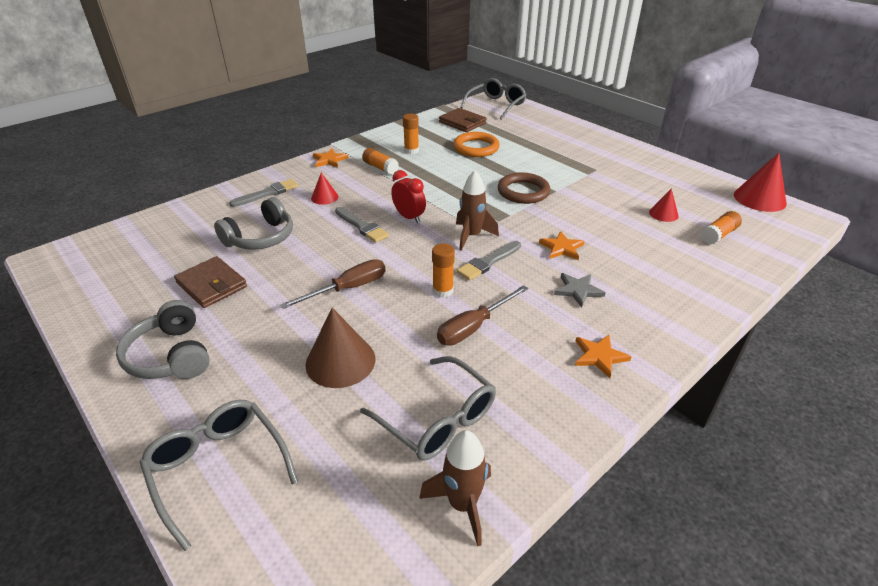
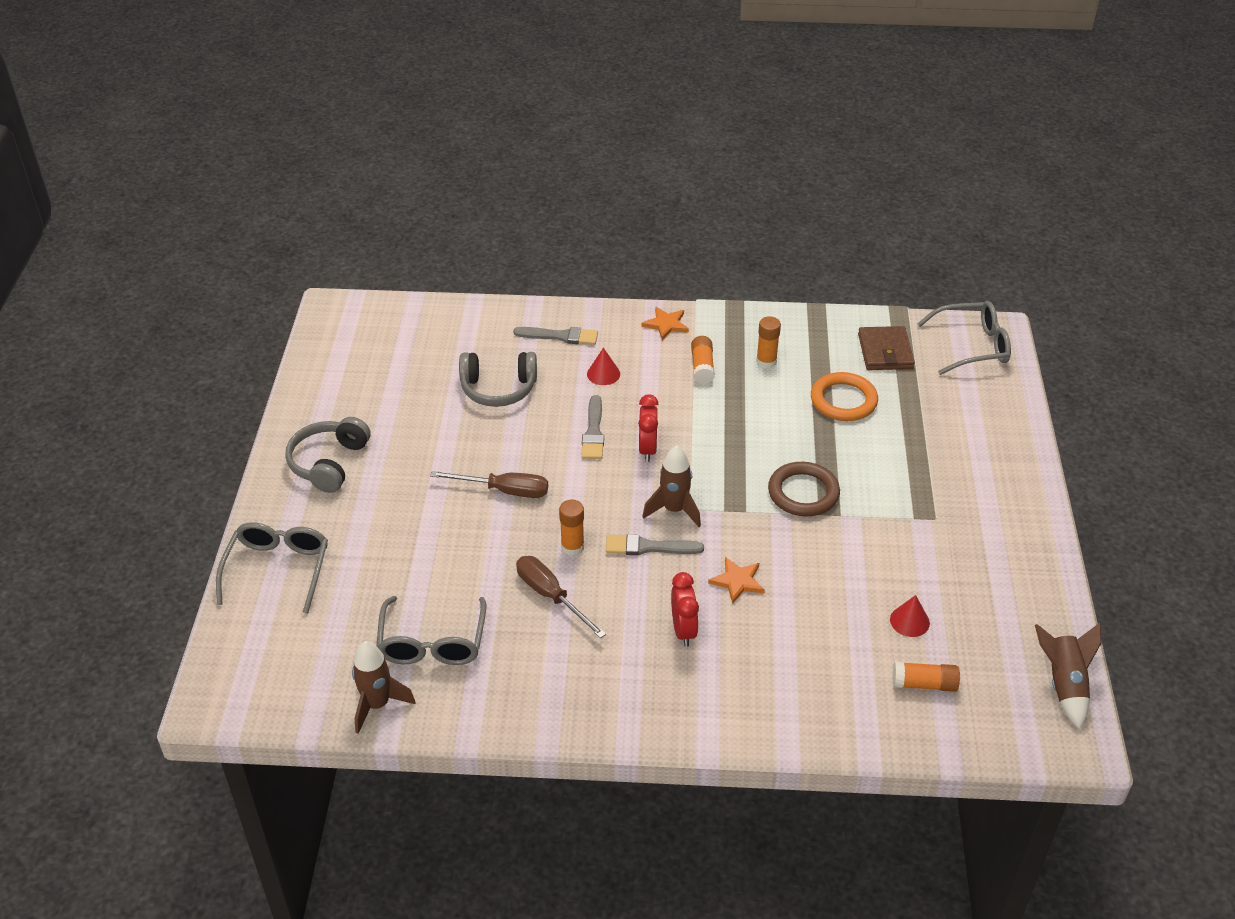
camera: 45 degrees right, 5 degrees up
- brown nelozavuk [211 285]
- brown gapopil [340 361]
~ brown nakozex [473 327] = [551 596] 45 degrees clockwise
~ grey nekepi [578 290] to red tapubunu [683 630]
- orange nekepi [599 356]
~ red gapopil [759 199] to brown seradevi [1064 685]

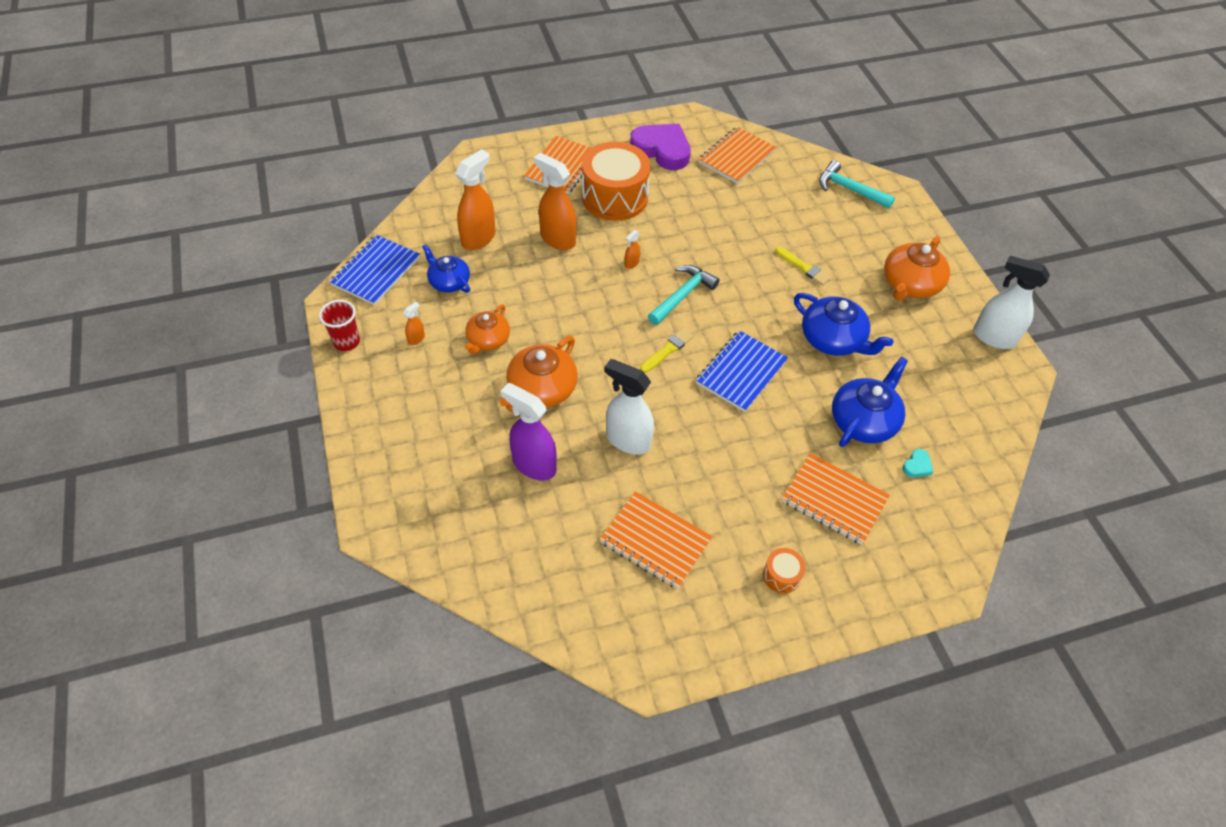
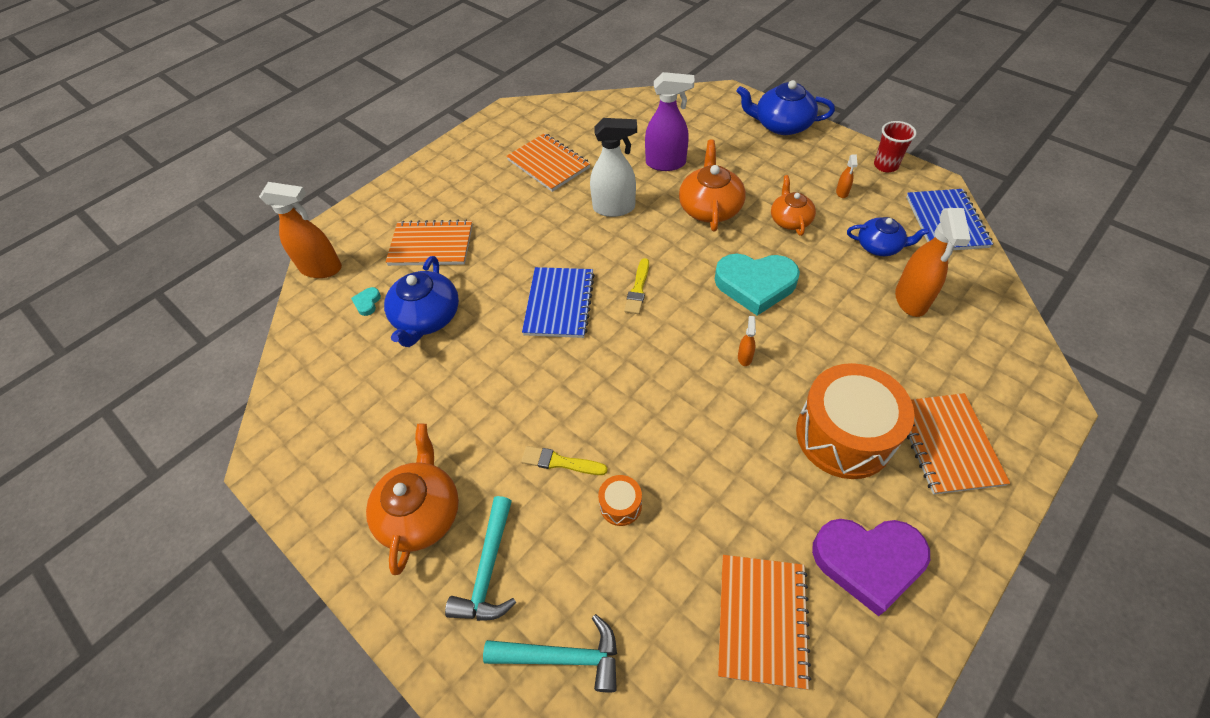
camera: 155 degrees right, 0 degrees up
~ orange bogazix [557 239] to [321 268]
~ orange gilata [655 541] = [548 164] 45 degrees clockwise
~ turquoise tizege [682 295] to [488 569]
~ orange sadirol [781 575] to [620 505]
~ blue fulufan [833 339] to [781 125]
- white bogazix [993 337]
+ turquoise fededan [755 285]

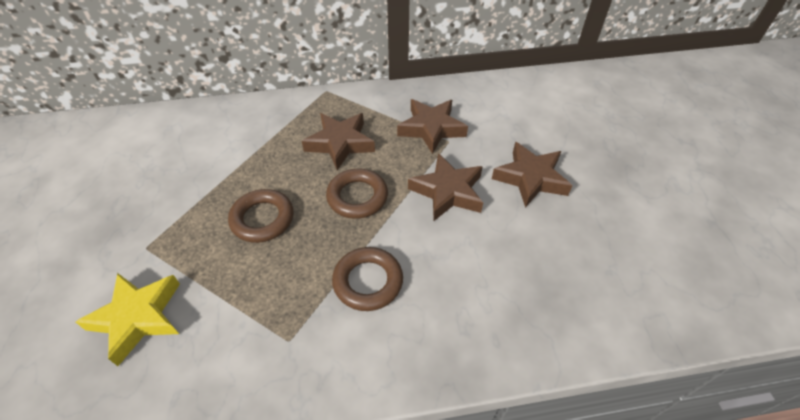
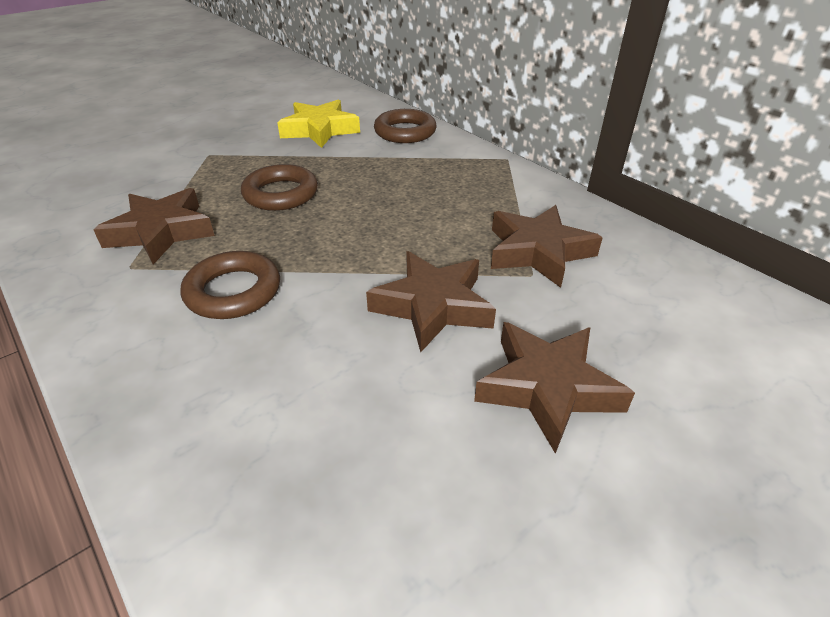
camera: 60 degrees right, 10 degrees down
~ yellow nekepi [138 317] to [320 130]
~ brown nekepi [340 143] to [161 232]
~ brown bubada [357 197] to [405 132]

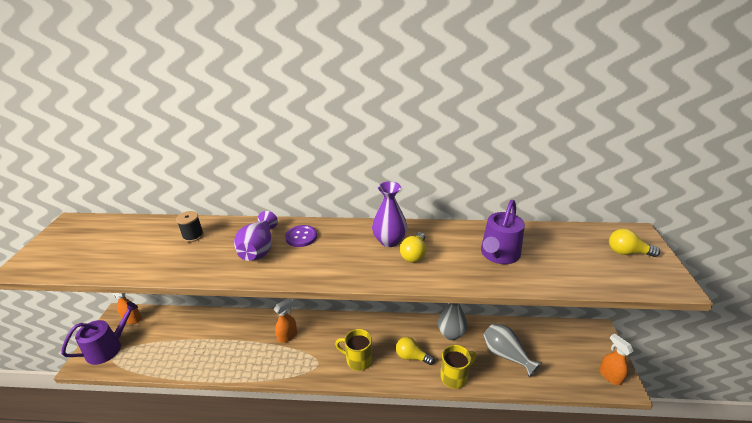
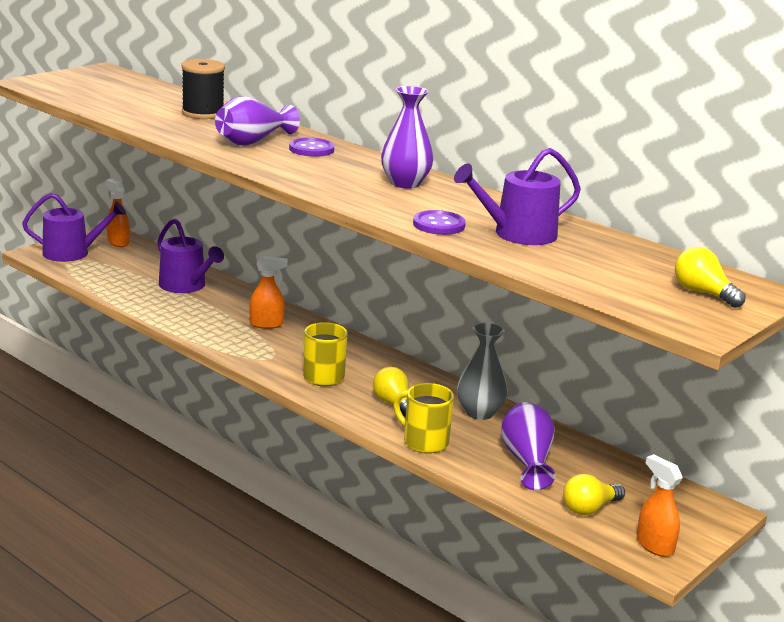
camera: 35 degrees right, 10 degrees down
~ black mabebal [193 236] = [203 113] x1.54
~ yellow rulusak [414 254] to [589 508]
~ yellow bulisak [455 376] = [424 442] 150 degrees counterclockwise
~ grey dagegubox [506 355] to purple dagegubox [527 461]
~ orange bogazix [610 376] = [654 546] 45 degrees counterclockwise
+ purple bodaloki [186 286]
+ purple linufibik [439 225]

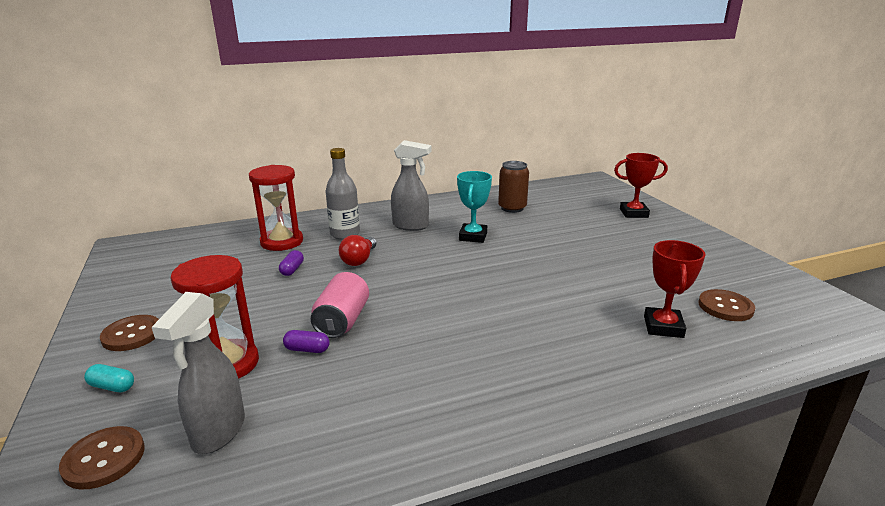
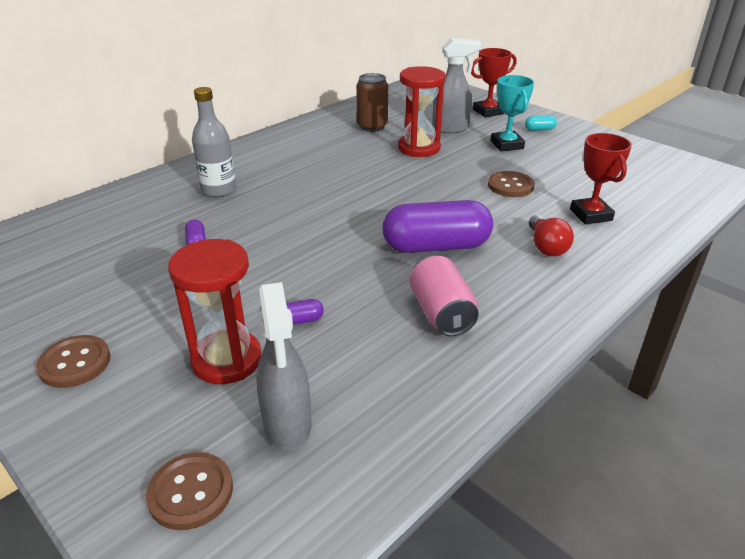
camera: 25 degrees left, 10 degrees up
~ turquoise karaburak [112 387] to [539 129]
~ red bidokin [282 242] to [419 148]
~ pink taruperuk [342 321] to [441 313]
~ red rulusak [359 260] to [546 246]
~ grey bogazix [411 226] to [451 129]
~ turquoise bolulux [473 236] to [507 145]
~ brown linufibik [725 307] to [510 186]
+ purple karaburak [436 246]

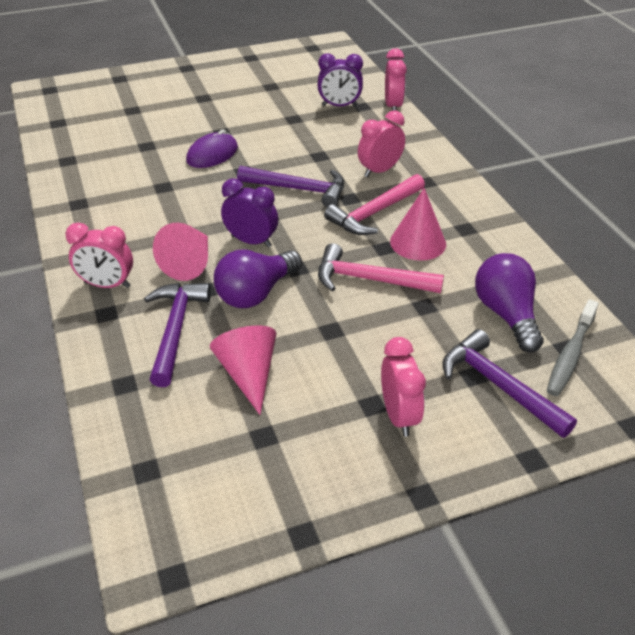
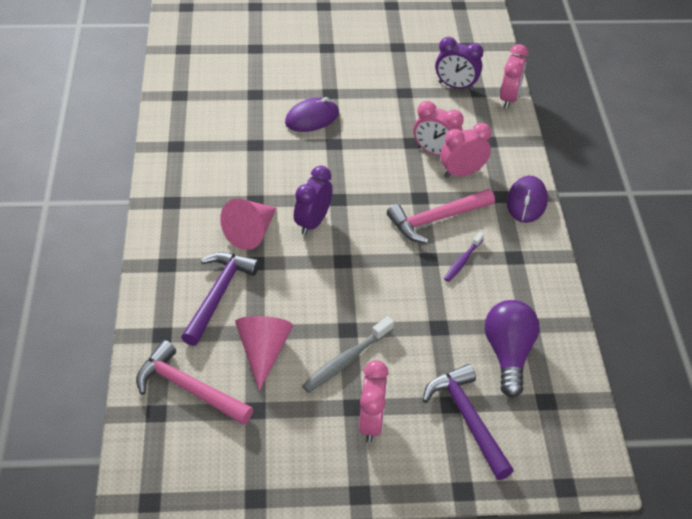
camera: 15 degrees right, 5 degrees up
~ pink tapubunu [107 285] to [435 152]
- purple rulusak [256 293]
~ purple tapubunu [251 241] = [313 223] 105 degrees counterclockwise
- purple tizege [298 189]
~ pink tizege [370 280] to [188 389]
~ pink gapopil [418 242] to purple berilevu [462 261]
~ grey berilevu [570 355] to [346 360]
+ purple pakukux [526 202]

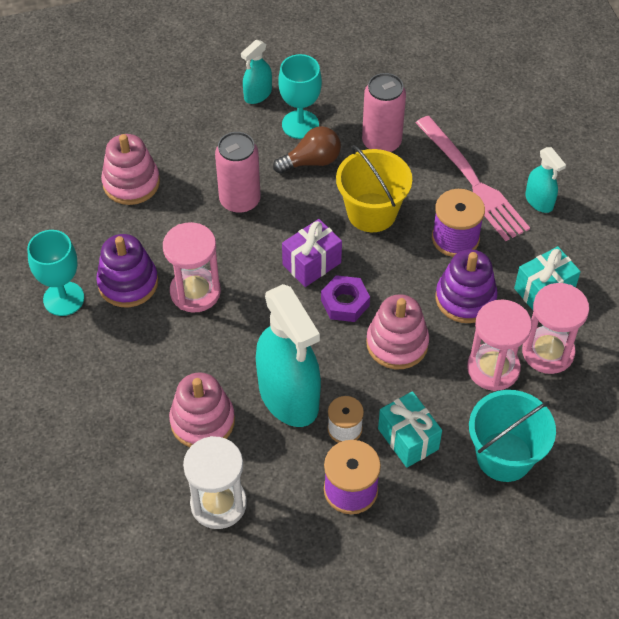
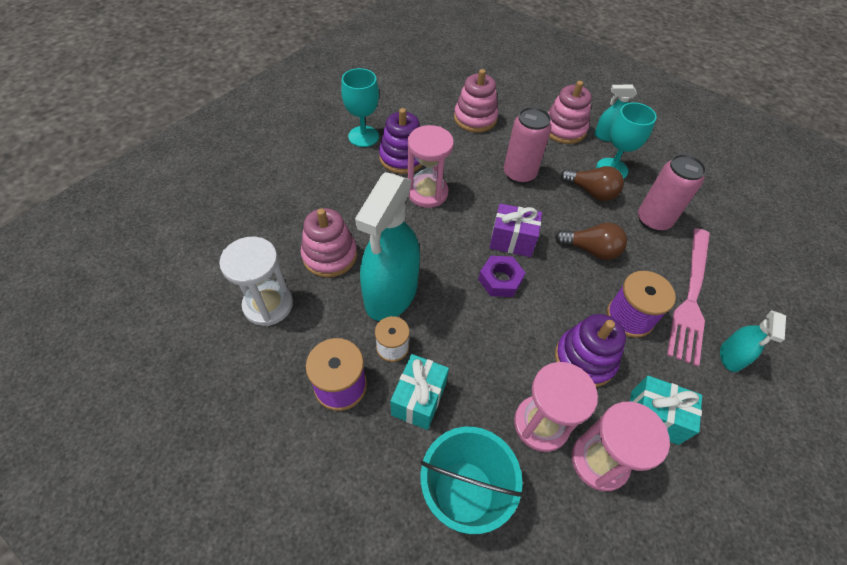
camera: 50 degrees right, 0 degrees up
~ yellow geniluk [372 212] to brown rulusak [591 250]
~ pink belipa [397 343] to [564 129]

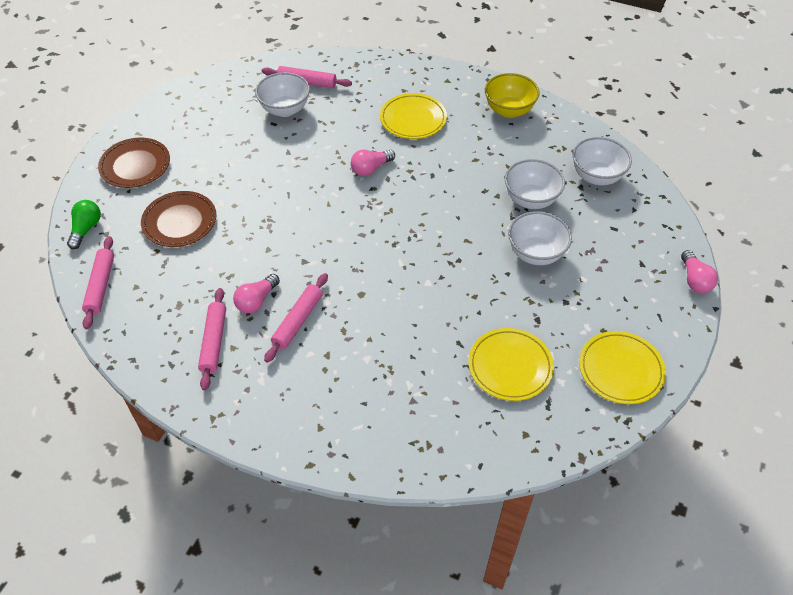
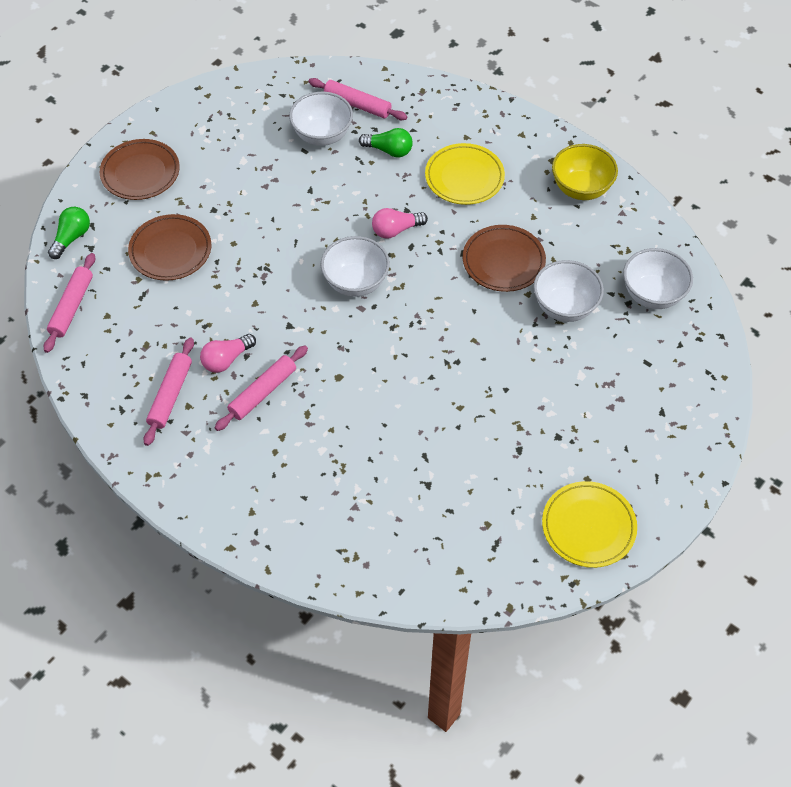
camera: 15 degrees right, 5 degrees up
- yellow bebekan [510 366]
~ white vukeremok [536 253] to [355 282]
- pink rulusak [694 280]
+ green rulusak [389 150]
+ brown bebekan [503 261]

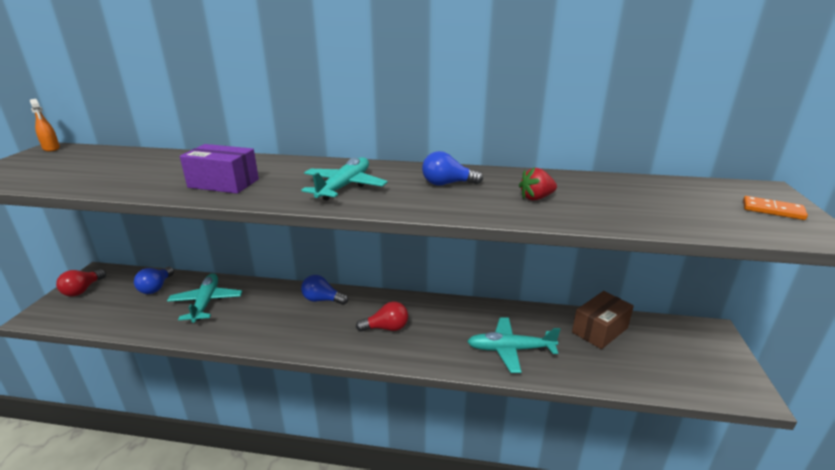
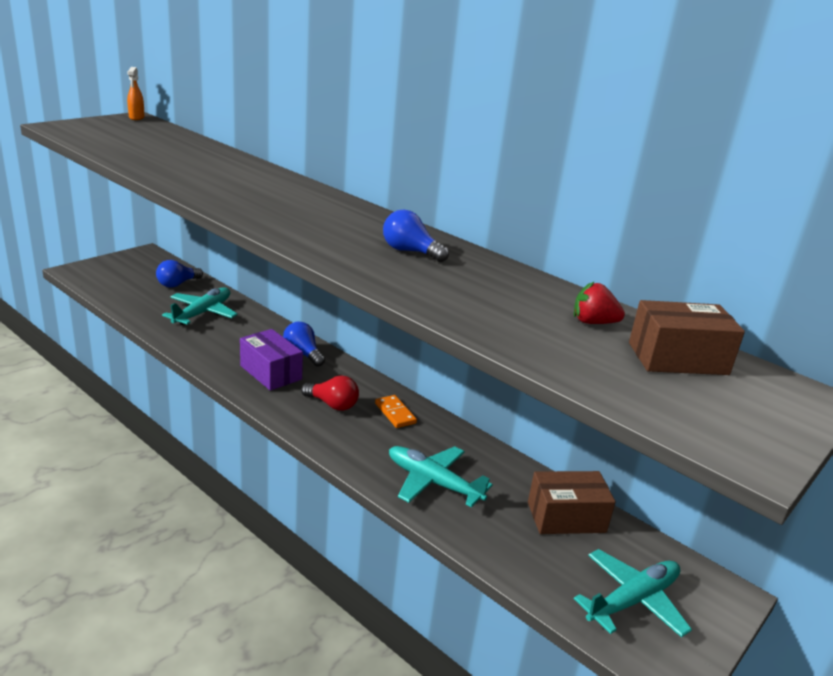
camera: 30 degrees right, 0 degrees up
- red rulusak [83 290]
~ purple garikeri [223 183] to [271 372]
~ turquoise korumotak [344 187] to [632 601]
~ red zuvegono [536 198] to [593 322]
~ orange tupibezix [772 210] to [395 413]
+ brown garikeri [678 359]

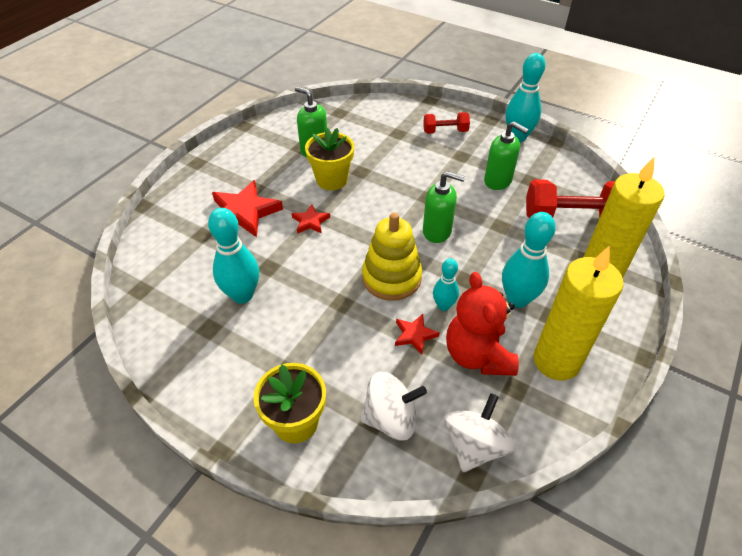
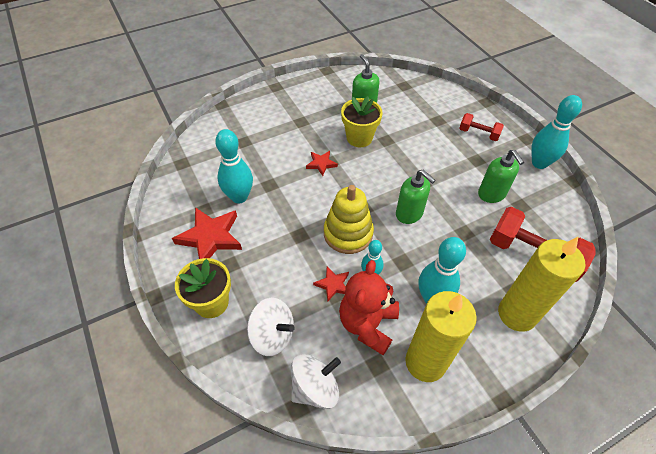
camera: 30 degrees right, 5 degrees up
~ red nekepi [244 212] to [210 237]

